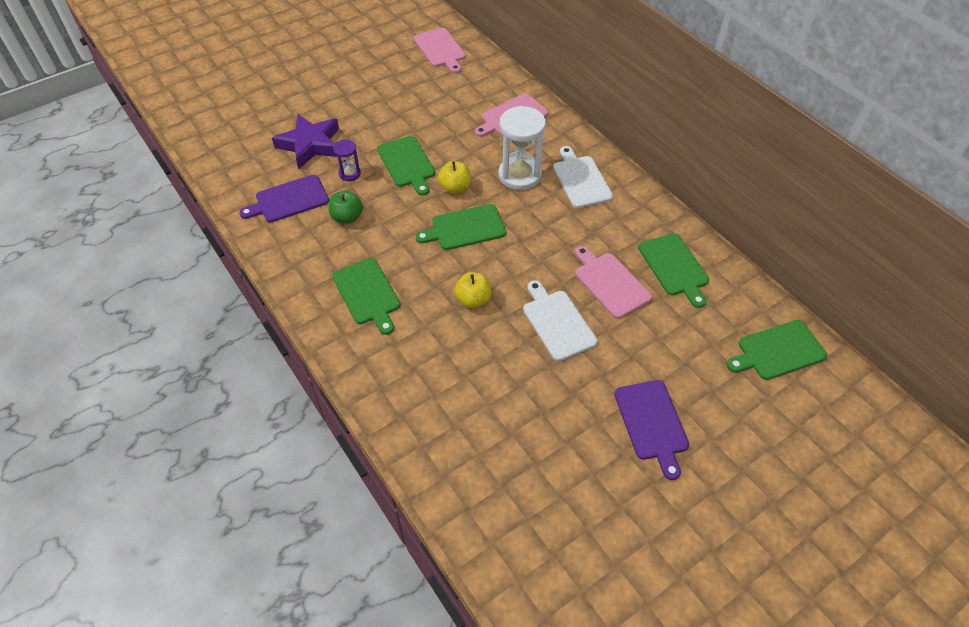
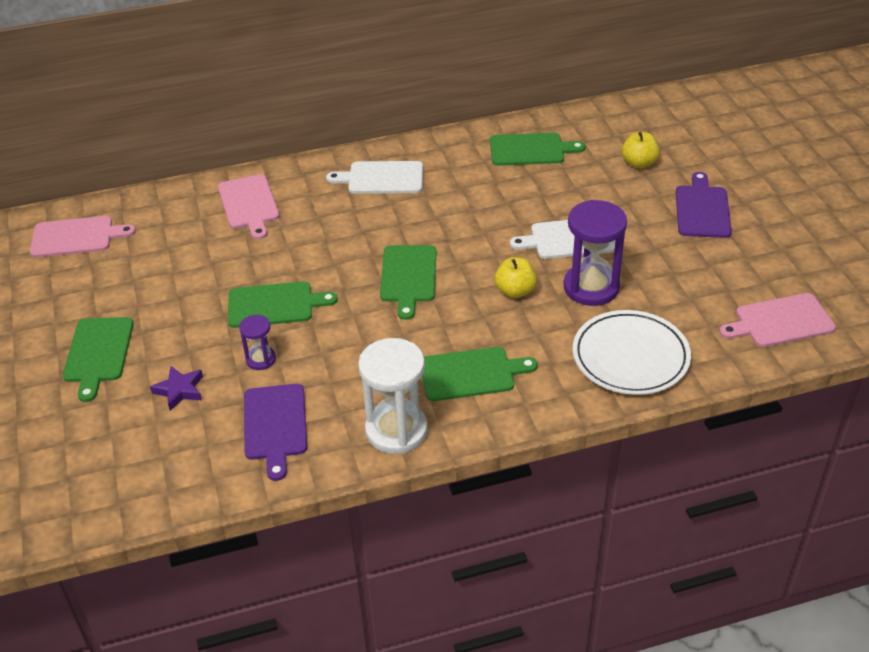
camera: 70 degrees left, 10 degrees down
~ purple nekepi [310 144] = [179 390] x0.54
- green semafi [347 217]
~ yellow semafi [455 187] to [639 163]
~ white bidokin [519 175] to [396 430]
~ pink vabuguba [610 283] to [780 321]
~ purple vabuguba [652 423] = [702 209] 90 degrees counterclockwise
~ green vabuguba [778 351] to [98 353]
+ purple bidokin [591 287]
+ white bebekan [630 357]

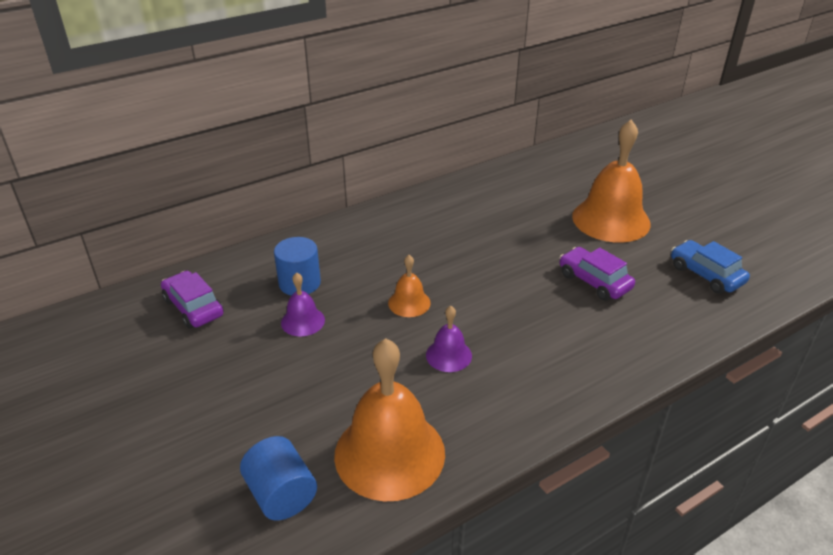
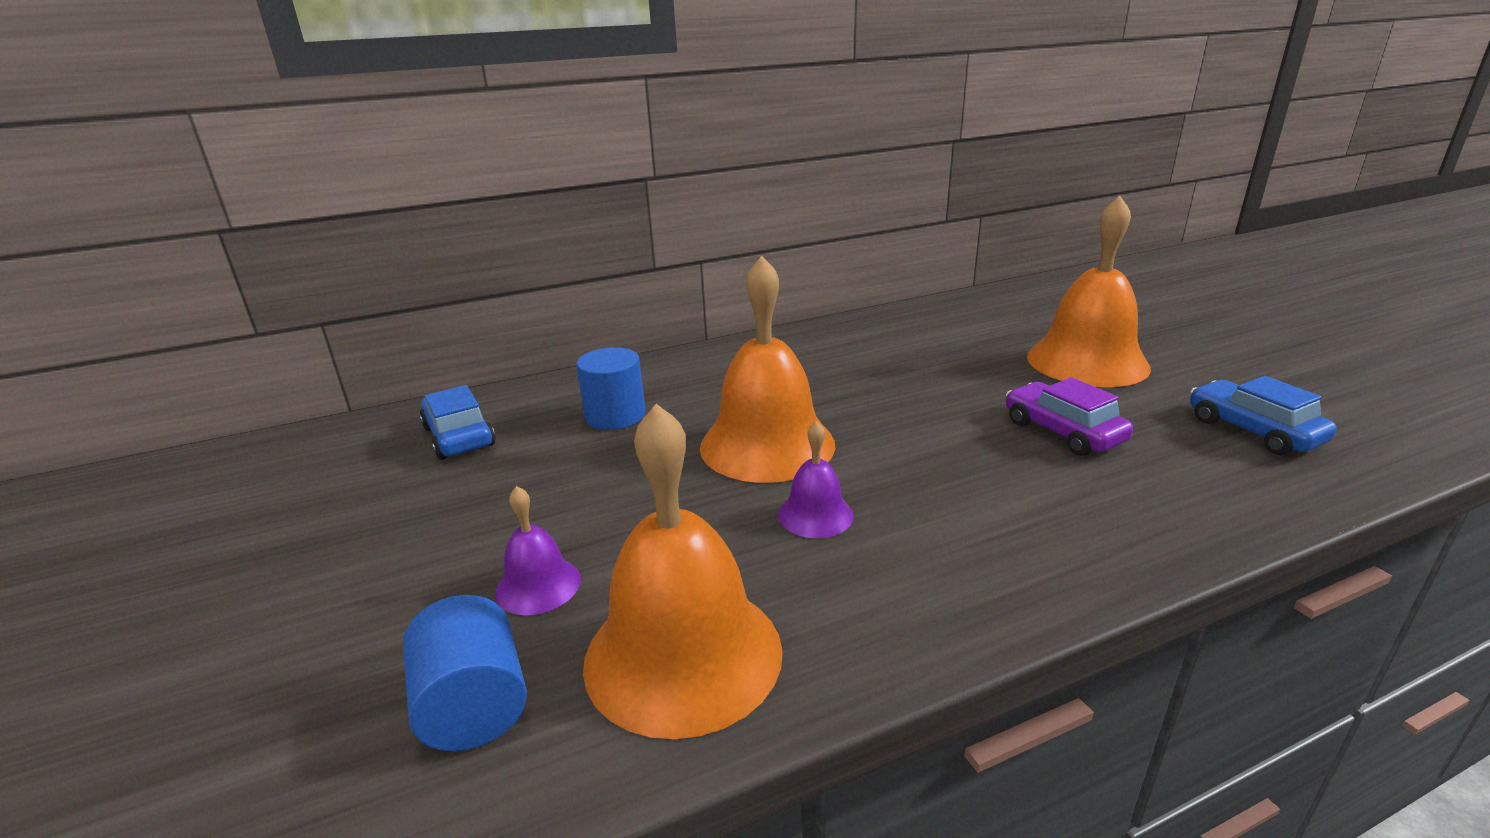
camera: 10 degrees right, 10 degrees down
~ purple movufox [193 307] to blue movufox [459 436]
~ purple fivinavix [303 321] to [538 585]
~ orange fivinavix [409 303] = [767 445] x2.09

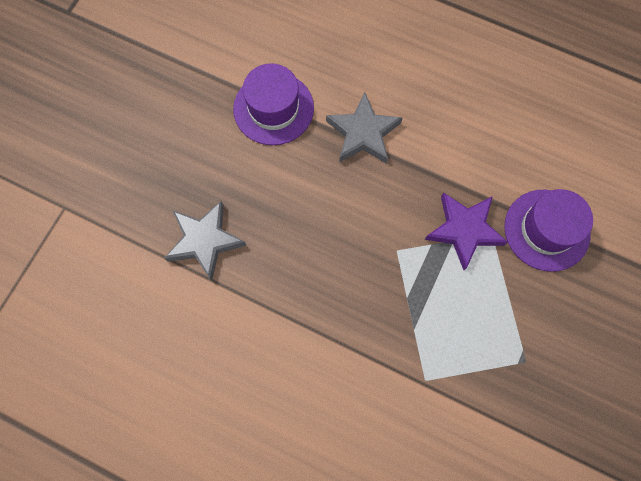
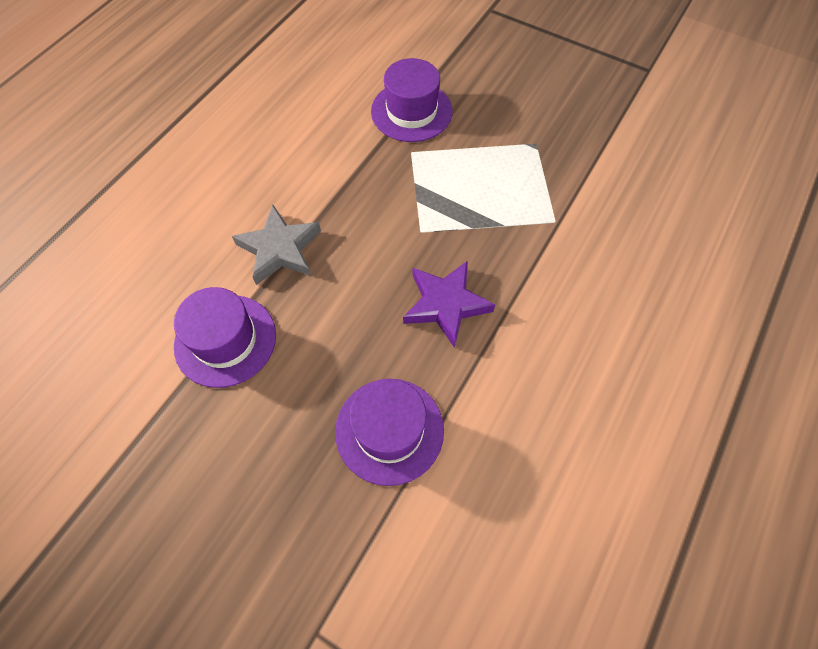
camera: 85 degrees left, 10 degrees down
~ grey nekepi [205 241] to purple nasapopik [389 430]
~ purple nekepi [464 230] to [446 304]

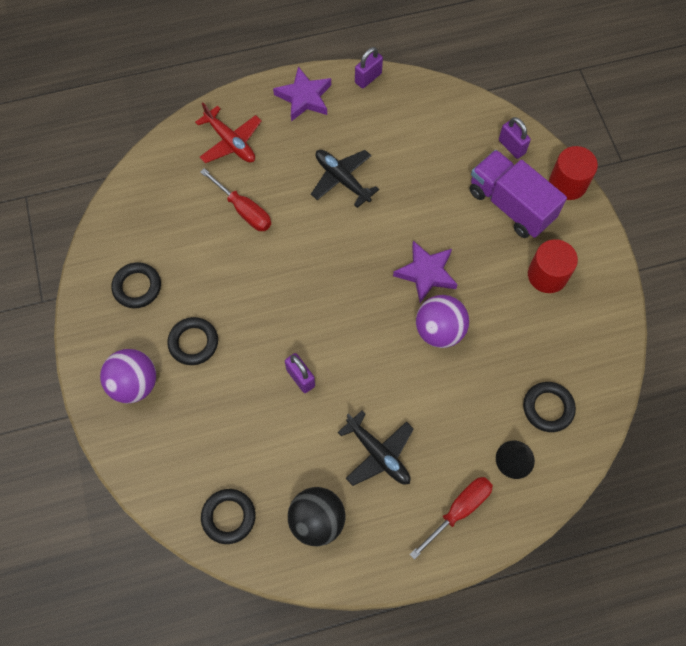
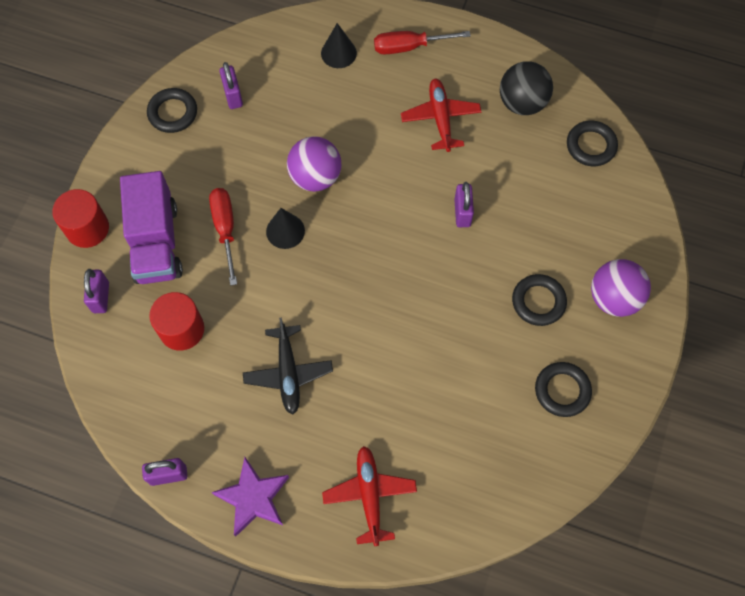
camera: 145 degrees left, 0 degrees up
~ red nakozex [244 211] to [225 228]
~ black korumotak [378 454] to red korumotak [440 118]
~ purple nekepi [426 273] to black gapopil [285 231]
~ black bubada [548 408] to [173 113]
~ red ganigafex [547 275] to [182 329]
+ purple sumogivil [233 95]

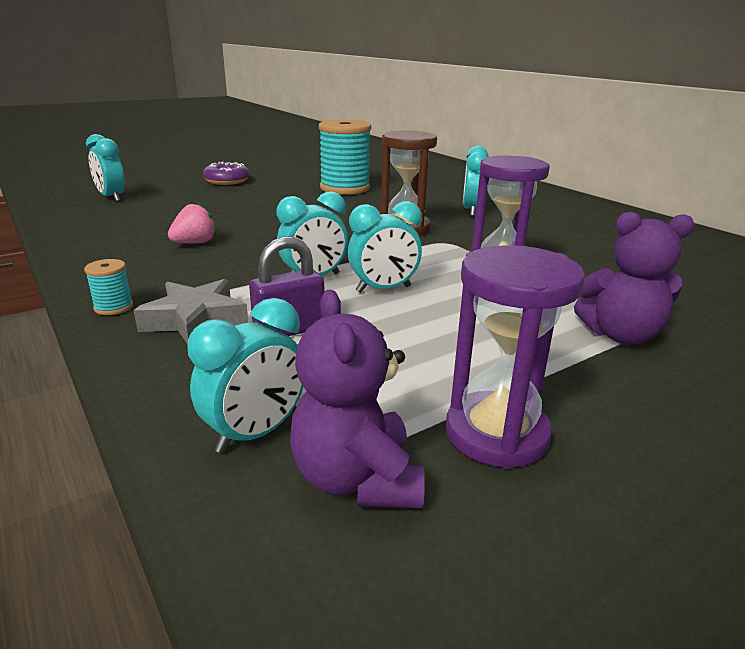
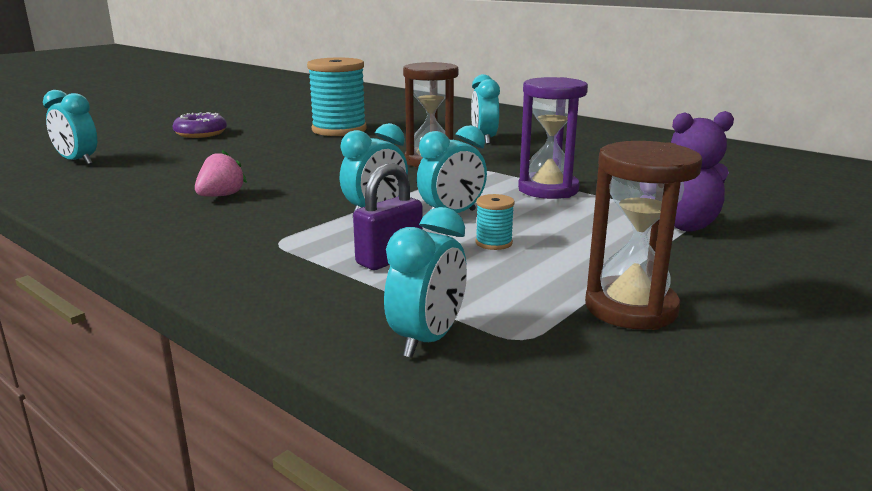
camera: 15 degrees left, 5 degrees down
~ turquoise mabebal [113 307] to [494 243]
- grey nekepi [195 320]
- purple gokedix [357 479]
~ purple bidokin [496 434] to brown bidokin [631 308]

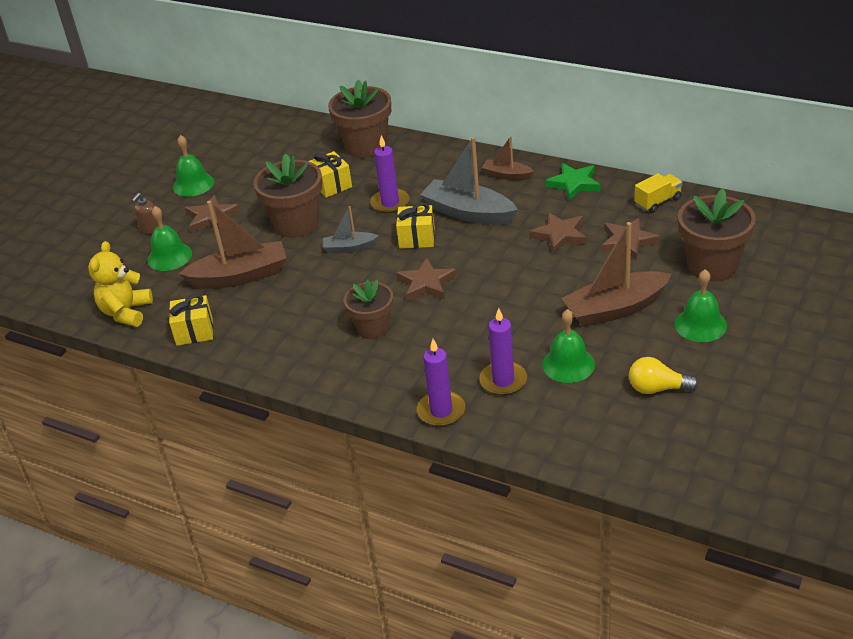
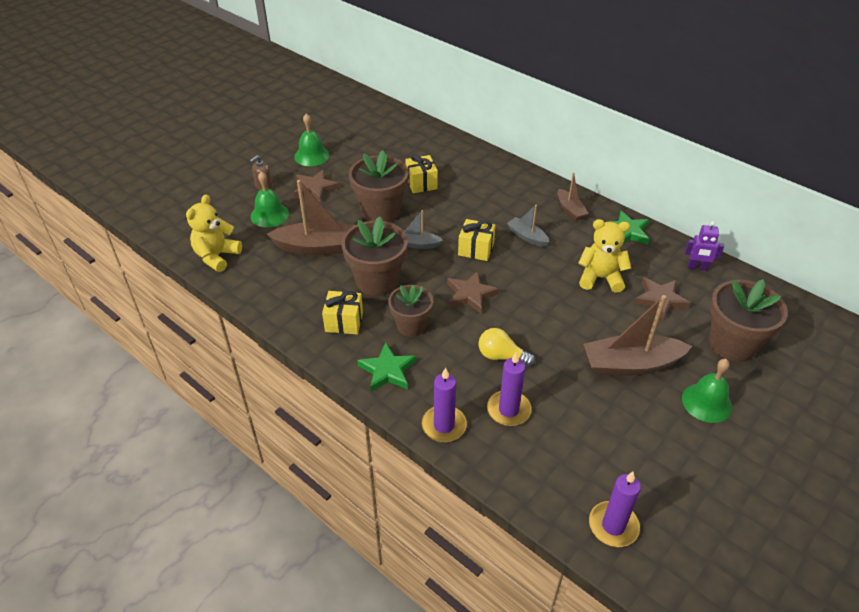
camera: 10 degrees right, 5 degrees up
~ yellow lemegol [194 331] to [344 322]
~ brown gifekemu [366 146] to [377 281]
~ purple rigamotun [390 203] to [613 526]
~ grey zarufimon [468 213] = [527 237] x0.54
~ brown zarufimon [507 175] = [570 210] 150 degrees counterclockwise
~ brown nekepi [560 235] to yellow gokedix [600 278]
- green fivinavix [568 364]
~ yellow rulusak [657 388] to [501 356]
~ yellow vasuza [658 202] to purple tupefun [697 267]
+ green nekepi [387 370]

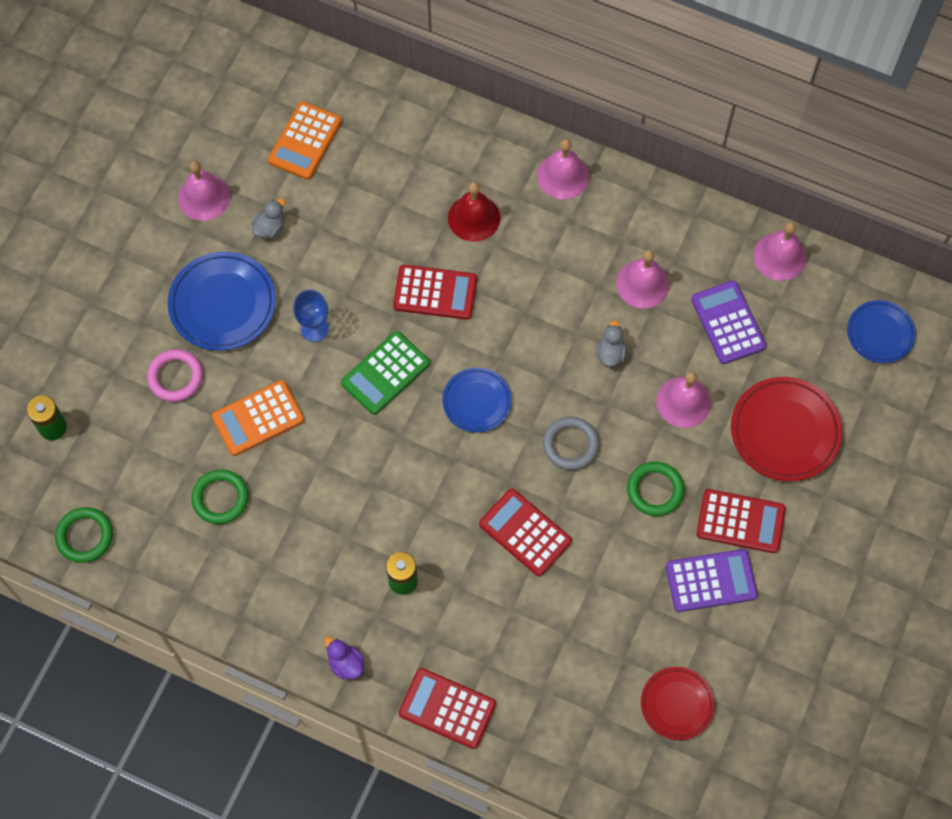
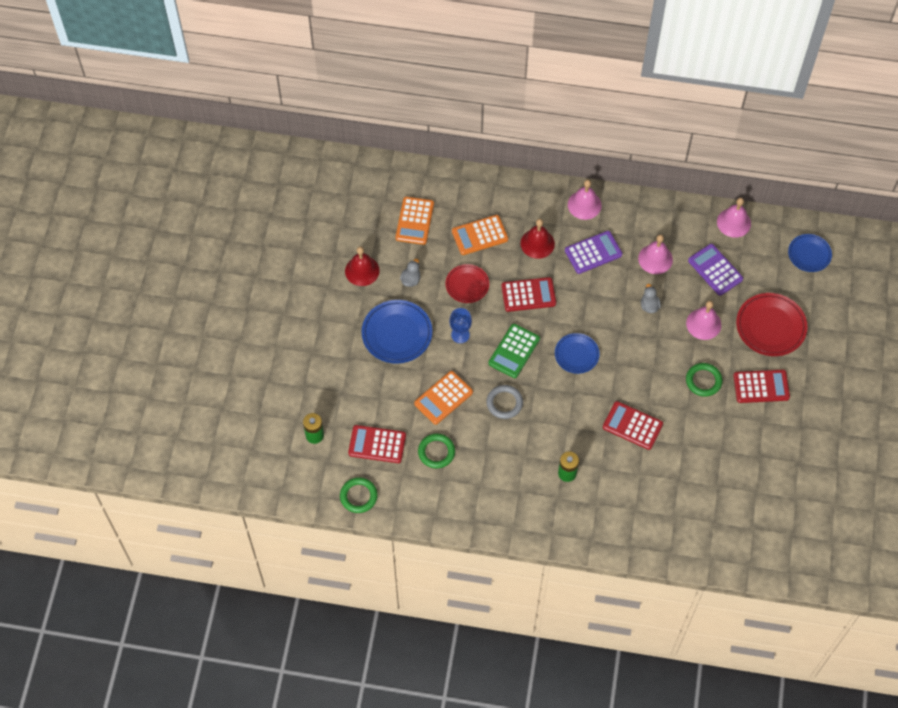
camera: 15 degrees left, 5 degrees down
- pink bubada [175 377]
~ pink fivinavix [204 197] to red fivinavix [362 270]
- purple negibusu [346 663]
~ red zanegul [447 708] to [377 444]
~ grey bubada [570 445] to [504 403]
~ red bebekan [677 704] to [467 285]
~ purple zanegul [711 581] to [593 252]
+ orange zanegul [480 235]

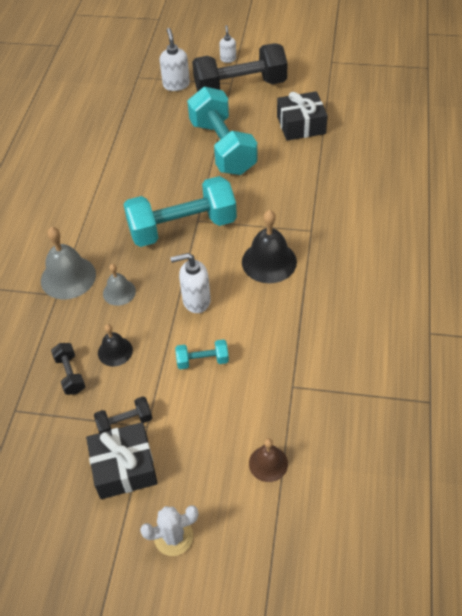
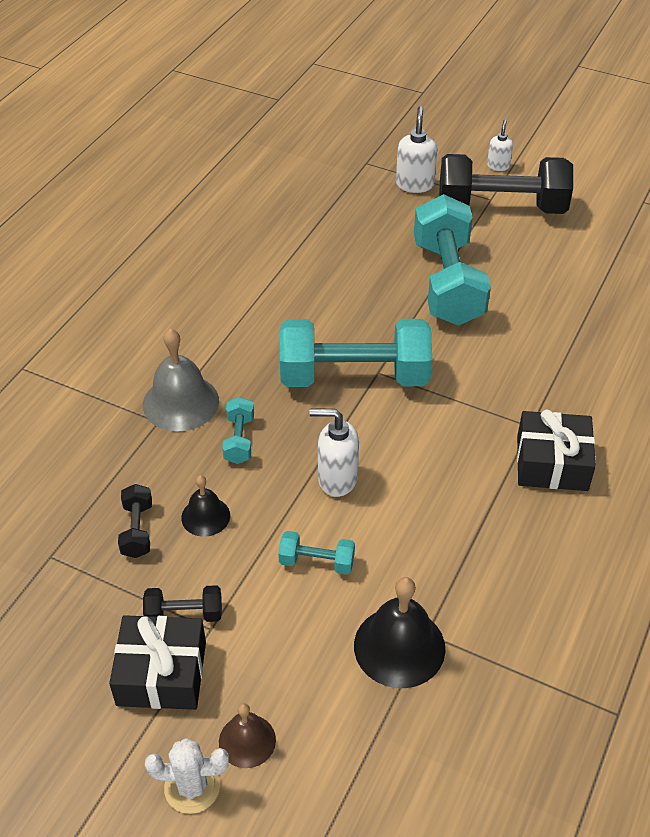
camera: 15 degrees right, 5 degrees down
~ grey fivinavix [119 292] to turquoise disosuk [239 440]
~ black fivinavix [269 261] to [399 646]
~ brown fivinavix [268 463] to [247 741]
~ black lemegol [301 125] to [552 463]

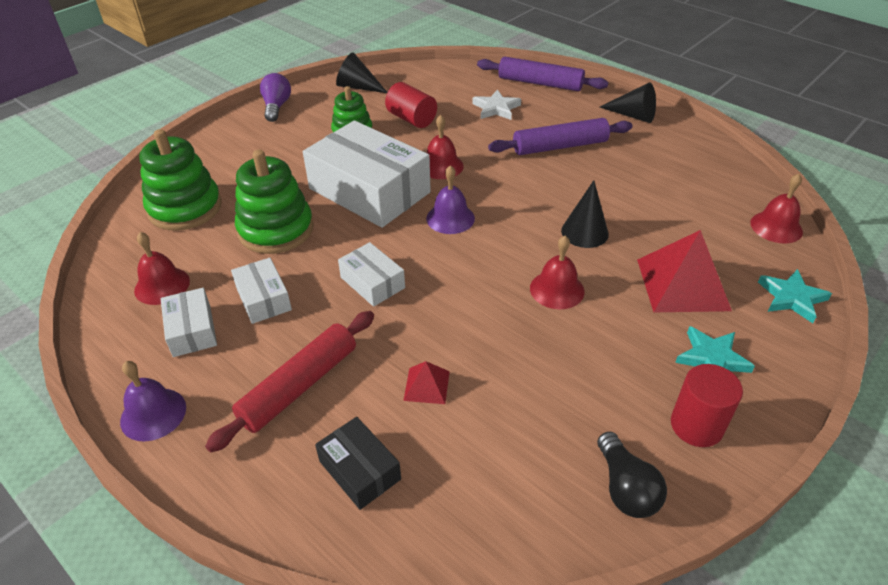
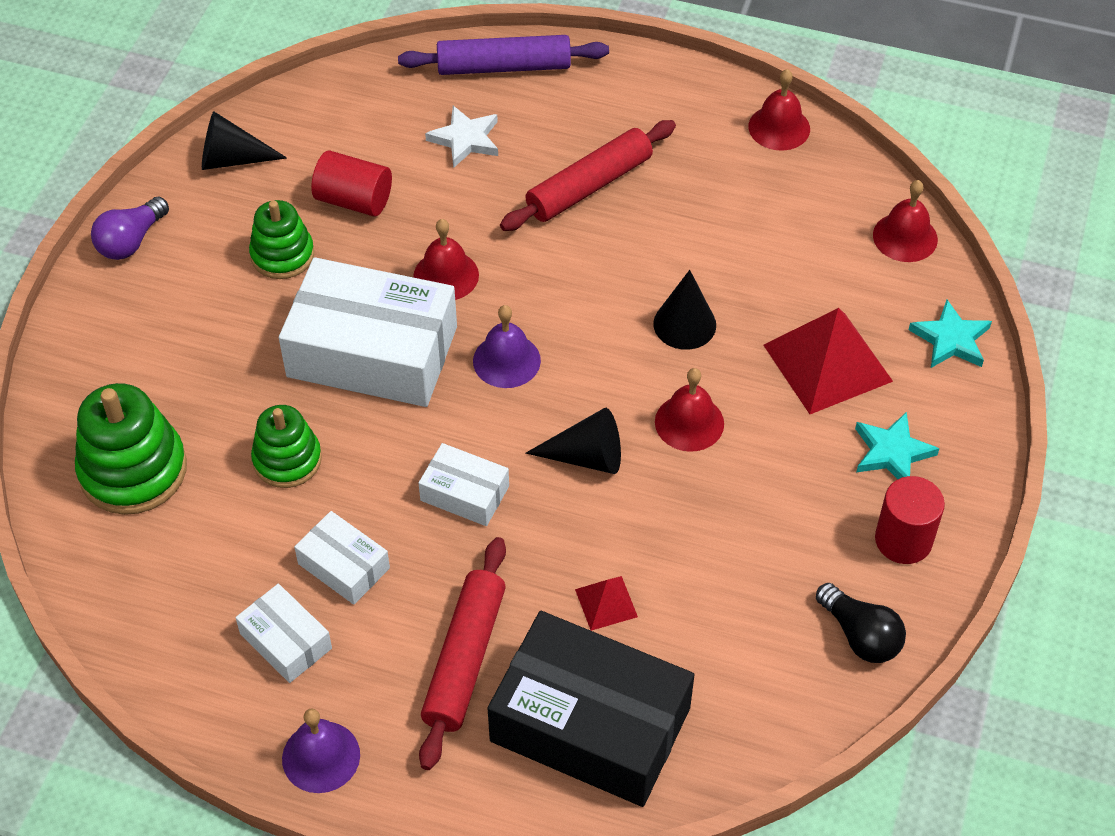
camera: 25 degrees left, 10 degrees up
~ red fivinavix [162 285] to [779 127]
~ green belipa [276 229] = [287 460] x0.64
~ purple rulusak [276 107] = [131 241] 120 degrees counterclockwise
~ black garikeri [360 470] = [590 724] x2.09
~ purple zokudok [560 146] to red zokudok [589 186]
~ black gapopil [633 115] to [586 456]

